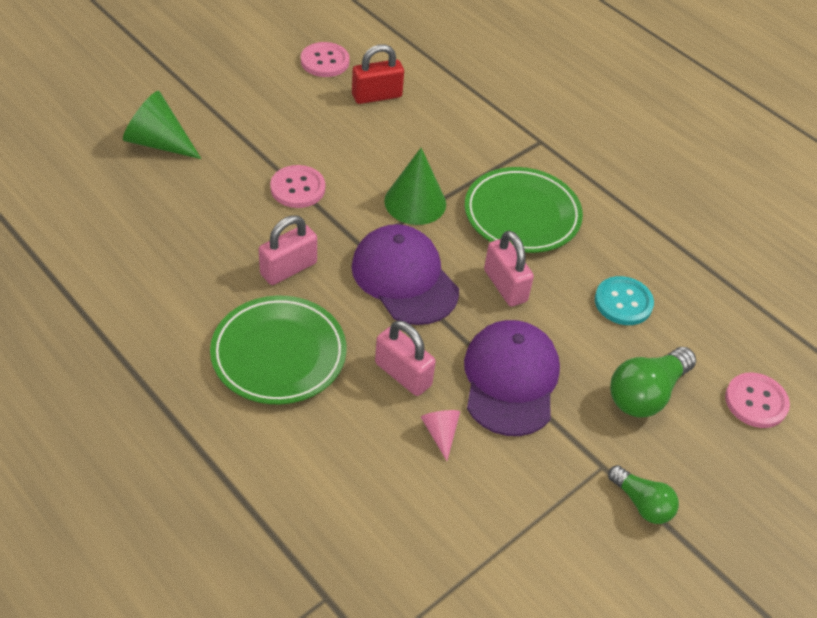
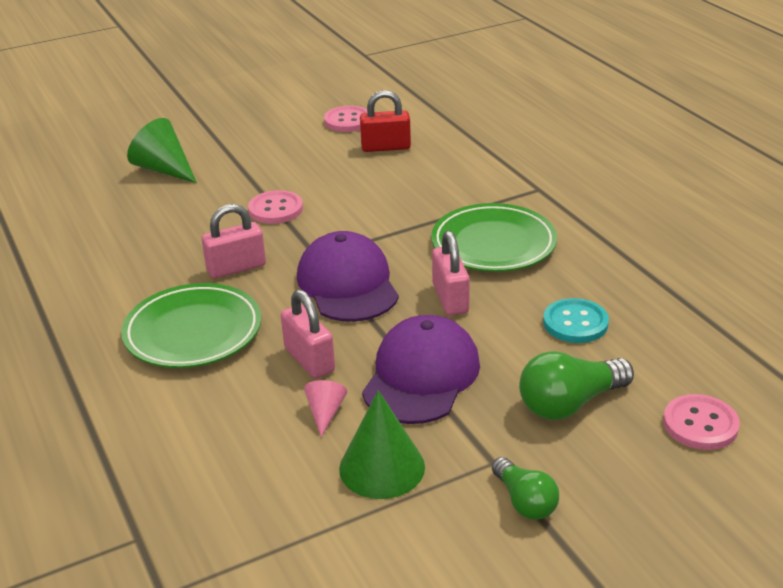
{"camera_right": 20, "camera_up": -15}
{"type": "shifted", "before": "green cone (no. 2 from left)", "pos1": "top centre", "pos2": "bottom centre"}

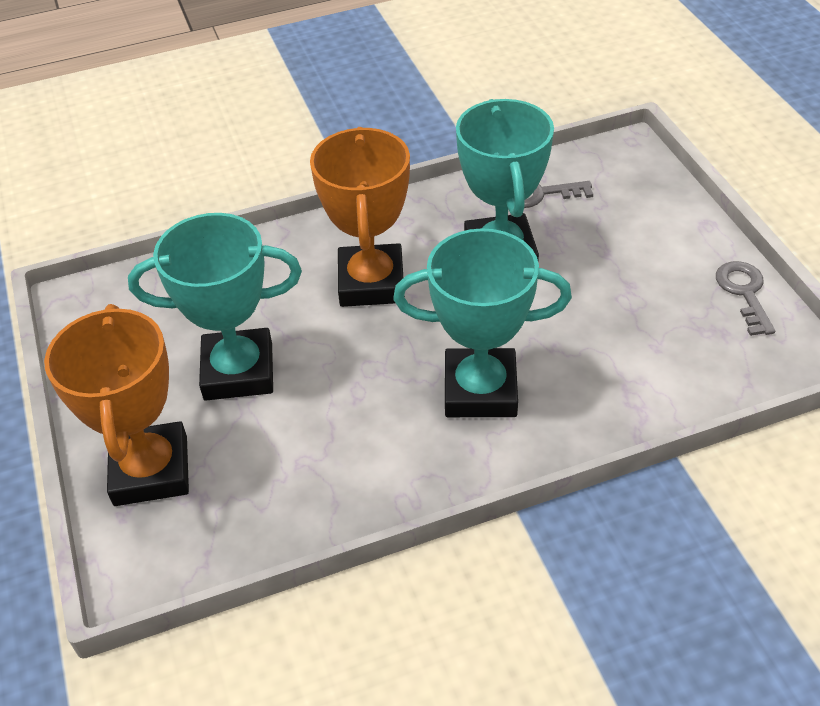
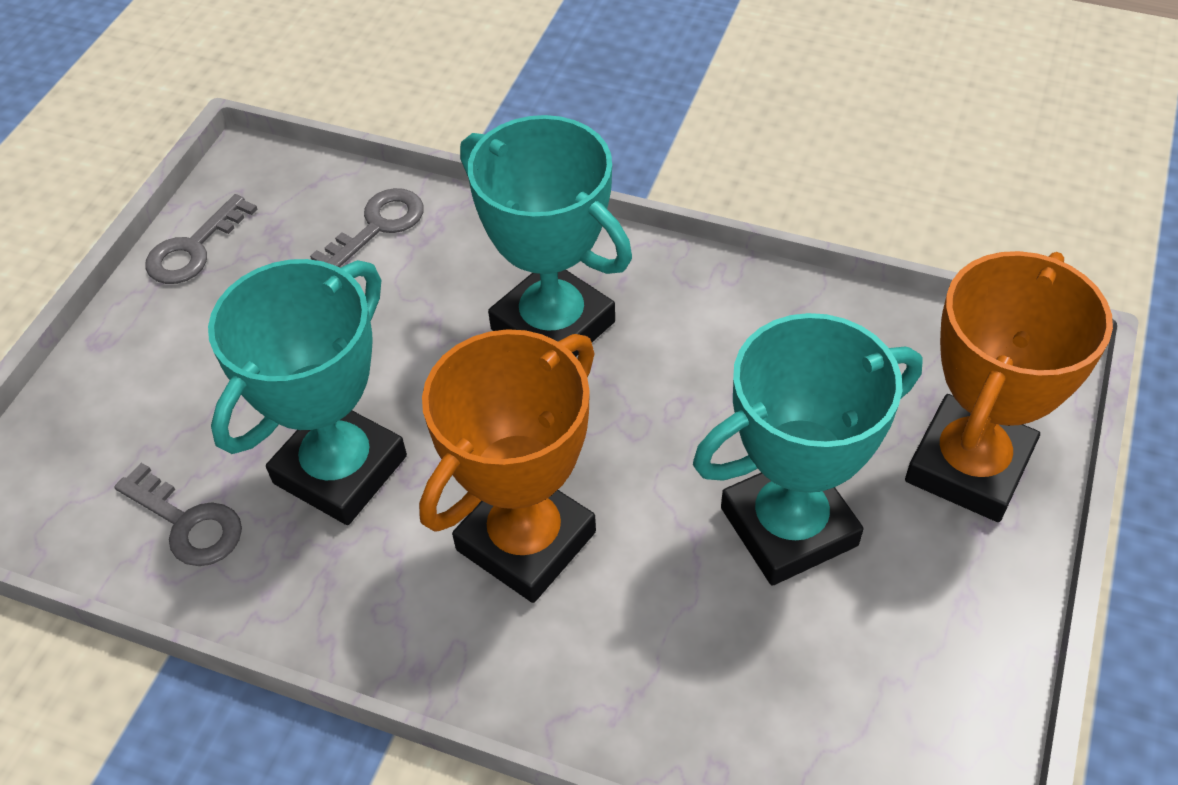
{"camera_right": -140, "camera_up": 5}
{"type": "rotated", "before": "turquoise trophy (no. 1 from left in the first image)", "pos1": "middle left", "pos2": "middle right", "turn": -60}
{"type": "new", "after": "grey key (no. 3 from left)", "pos2": "top left"}

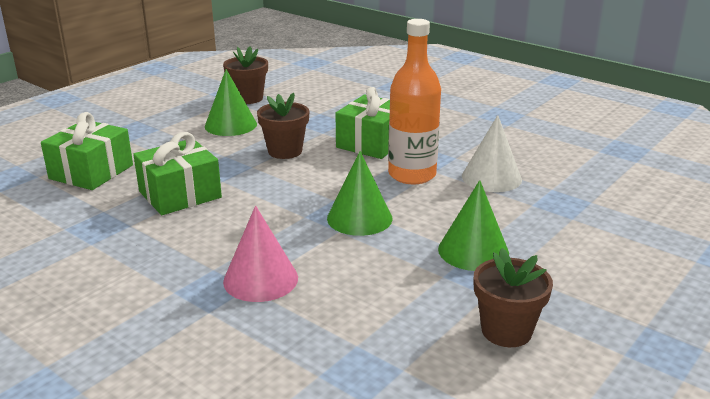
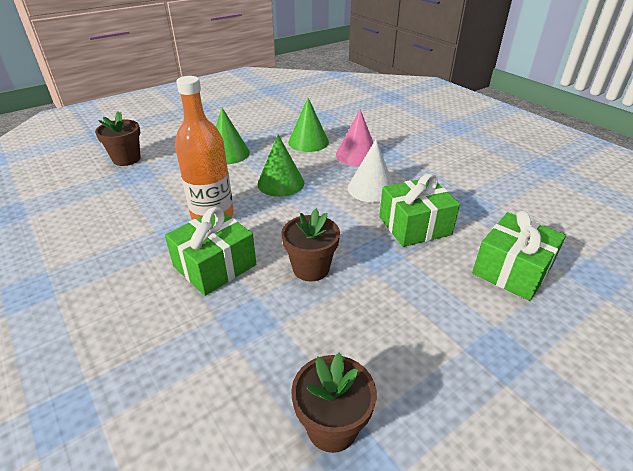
{"camera_right": -165, "camera_up": 10}
{"type": "shifted", "before": "green cone (no. 1 from left in the first image)", "after": "green cone (no. 3 from left)", "pos1": "top left", "pos2": "top centre"}
{"type": "shifted", "before": "white cone", "pos1": "middle right", "pos2": "centre"}
{"type": "shifted", "before": "brown flower pot (no. 3 from left in the first image)", "after": "brown flower pot (no. 1 from left)", "pos1": "bottom right", "pos2": "top left"}

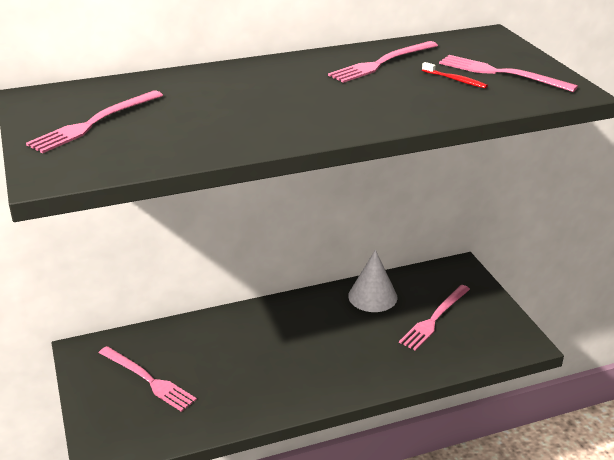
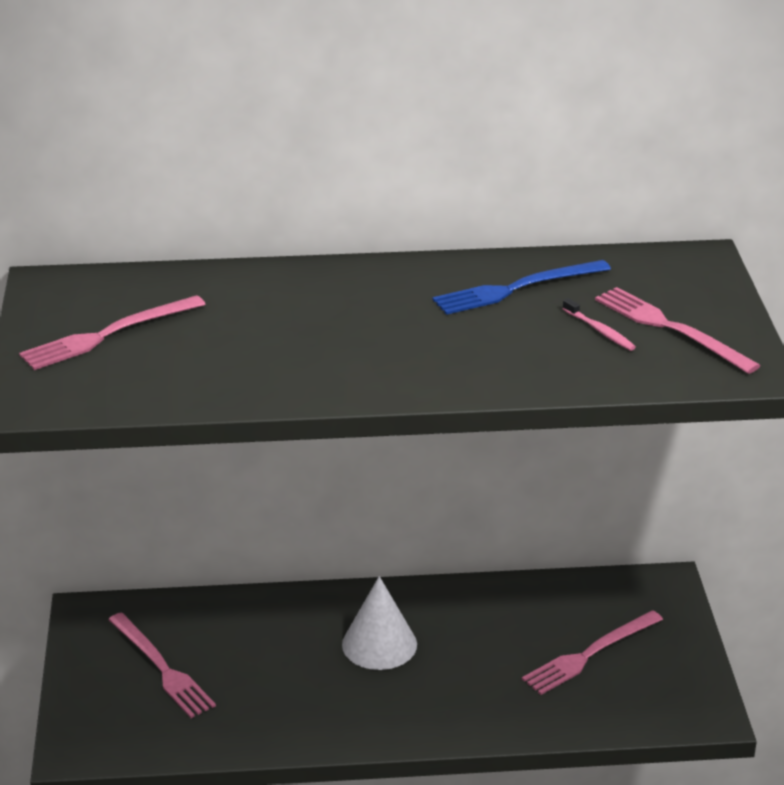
{"camera_right": 15, "camera_up": 0}
{"type": "repainted", "before": "pink fork (no. 3 from left)", "after": "blue fork", "pos1": "top centre", "pos2": "centre"}
{"type": "shifted", "before": "white cone", "pos1": "centre", "pos2": "bottom centre"}
{"type": "repainted", "before": "red toothbrush", "after": "pink toothbrush", "pos1": "top right", "pos2": "middle right"}

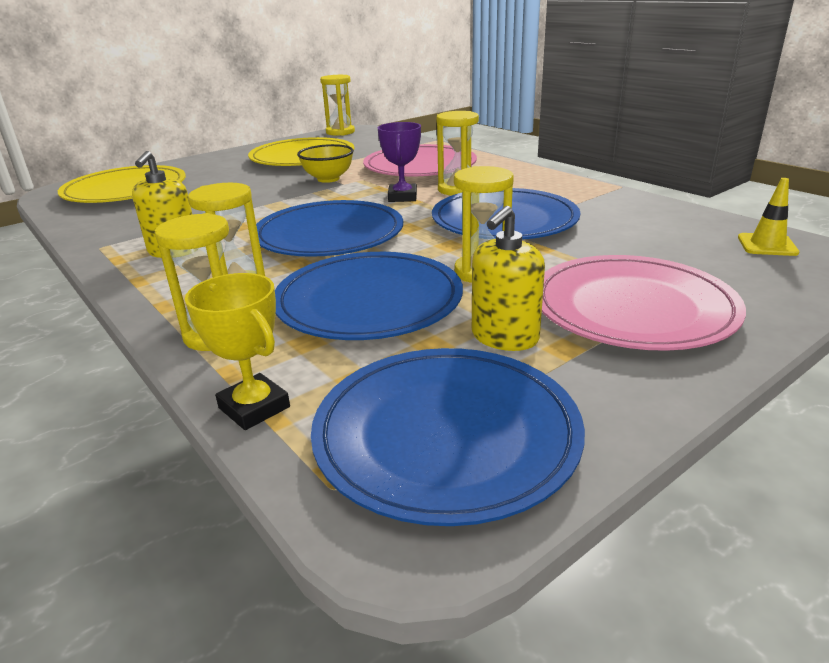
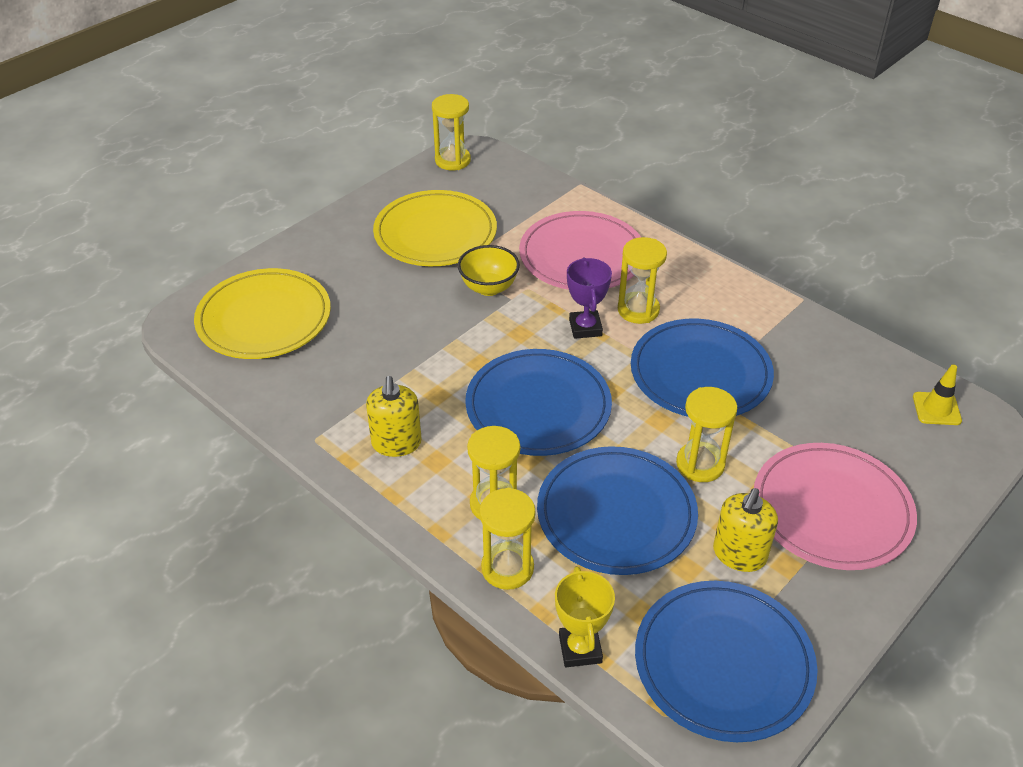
{"camera_right": -10, "camera_up": 15}
{"type": "rotated", "before": "yellow trophy", "pos1": "middle left", "pos2": "bottom centre", "turn": 45}

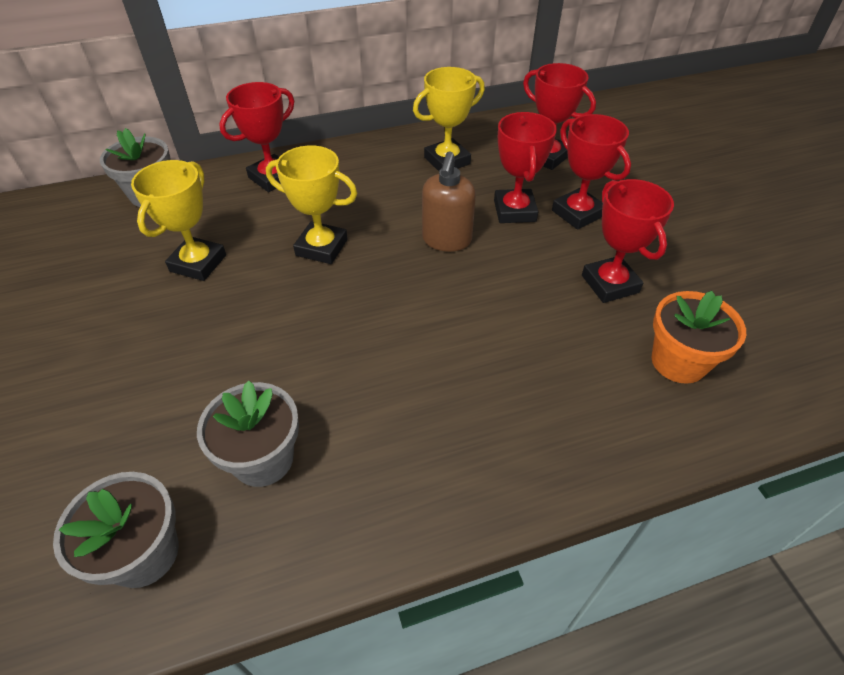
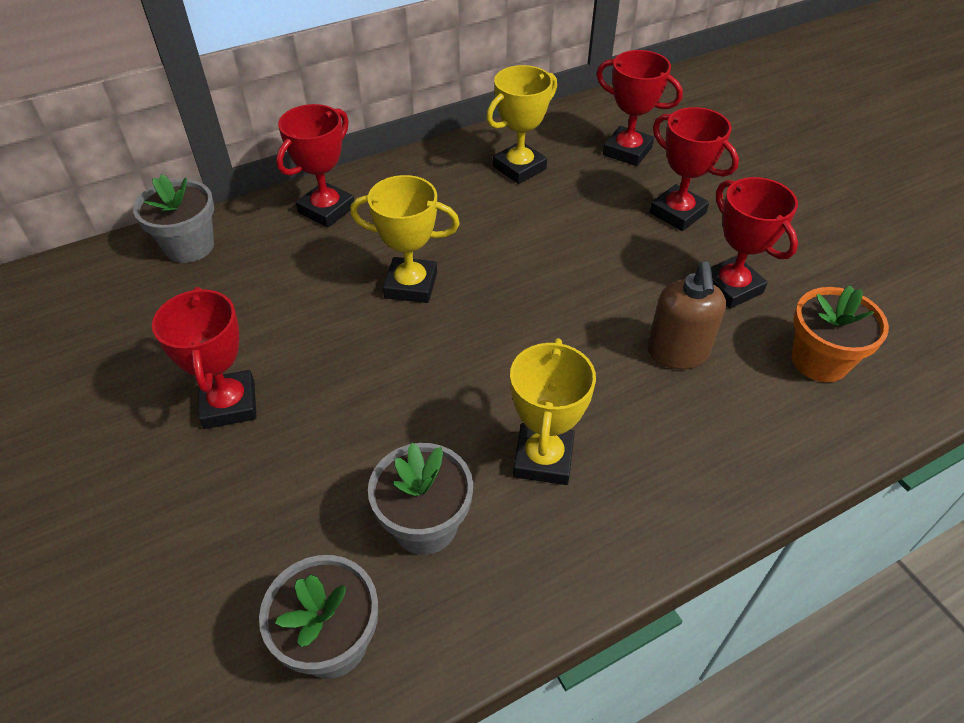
{"camera_right": -10, "camera_up": 0}
{"type": "shifted", "before": "yellow trophy (no. 1 from left in the first image)", "after": "yellow trophy (no. 3 from left)", "pos1": "top left", "pos2": "centre"}
{"type": "shifted", "before": "brown soap dispenser", "pos1": "top centre", "pos2": "middle right"}
{"type": "shifted", "before": "red trophy (no. 2 from left in the first image)", "after": "red trophy (no. 1 from left)", "pos1": "top centre", "pos2": "middle left"}

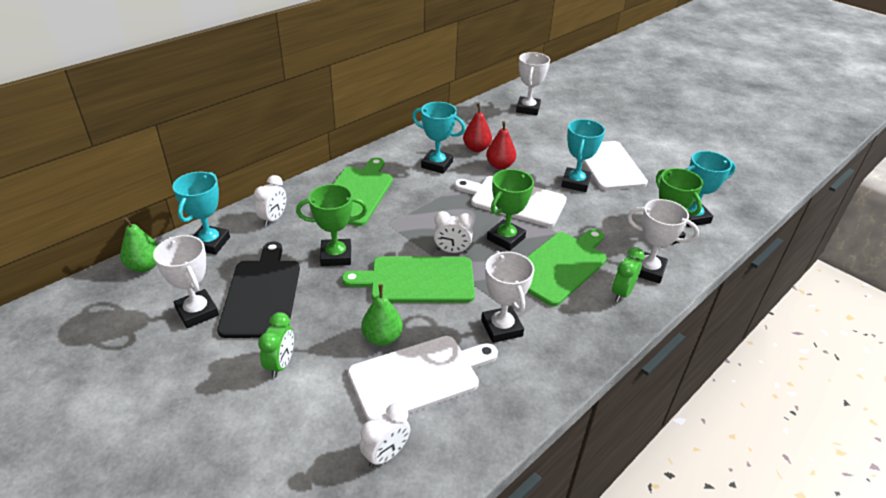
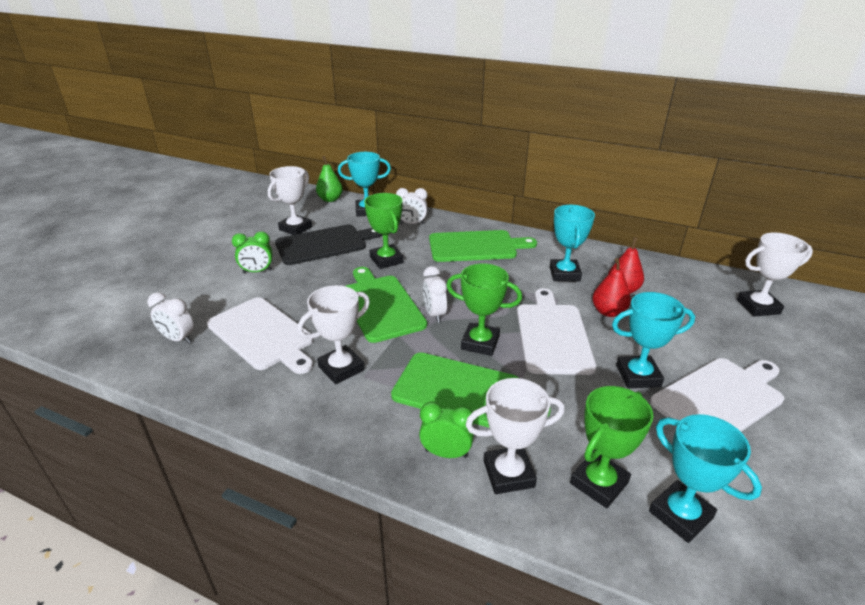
{"camera_right": 70, "camera_up": -5}
{"type": "gone", "before": "green pear (no. 2 from left)", "pos1": "centre"}
{"type": "rotated", "before": "white trophy (no. 4 from left in the first image)", "pos1": "middle right", "pos2": "bottom centre", "turn": 75}

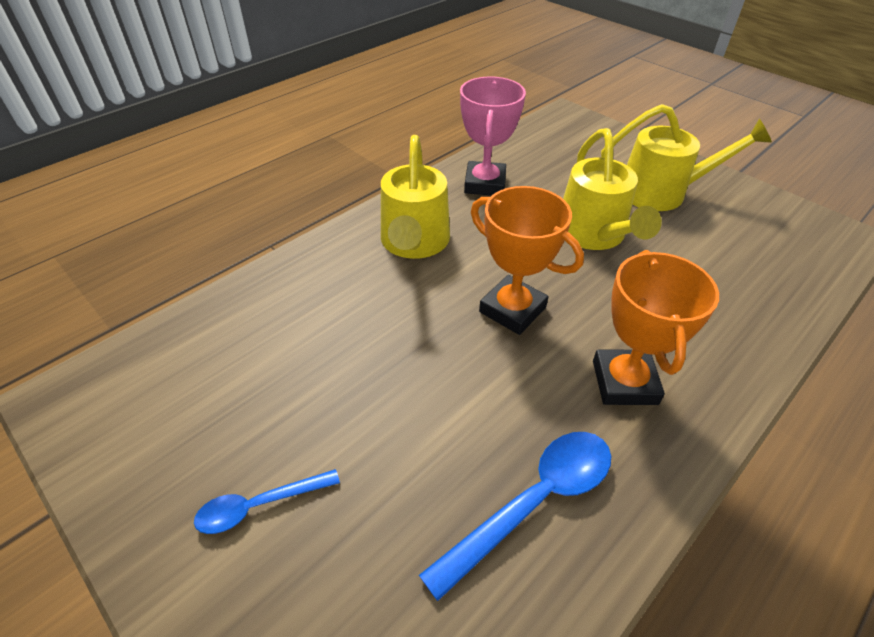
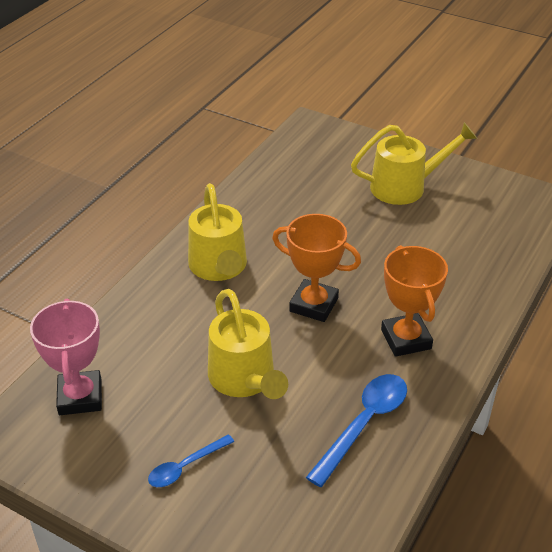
{"camera_right": -15, "camera_up": -5}
{"type": "shifted", "before": "pink trophy", "pos1": "top centre", "pos2": "middle left"}
{"type": "shifted", "before": "yellow watering can (no. 2 from left)", "pos1": "top right", "pos2": "centre"}

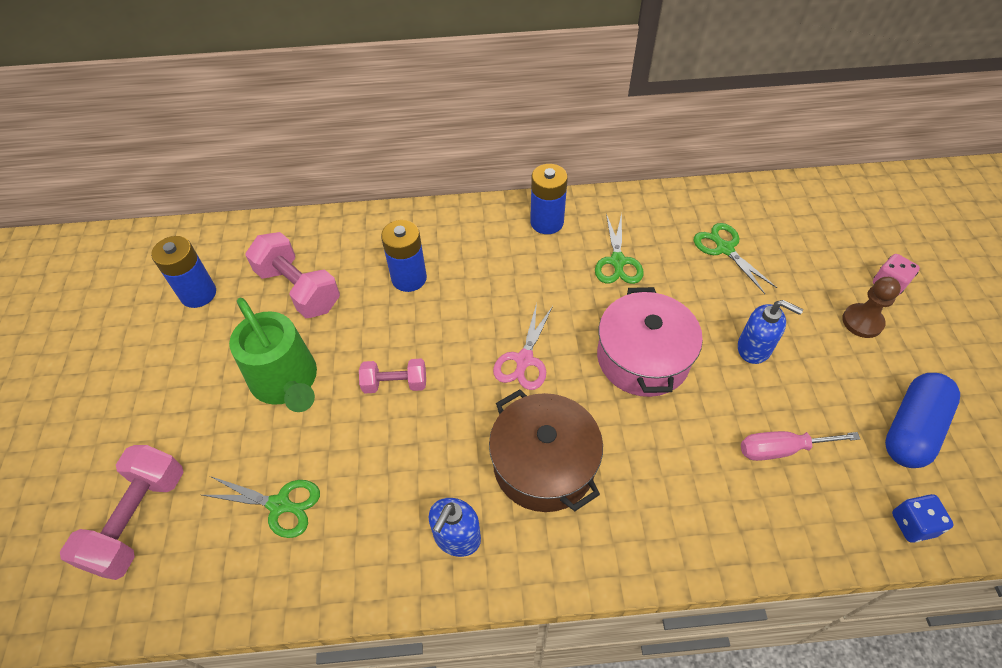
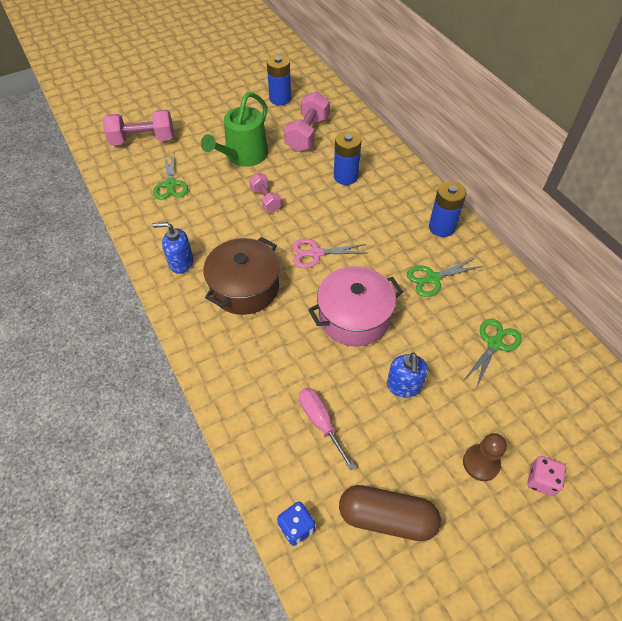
{"camera_right": 65, "camera_up": 0}
{"type": "repainted", "before": "blue capsule", "after": "brown capsule", "pos1": "middle right", "pos2": "bottom centre"}

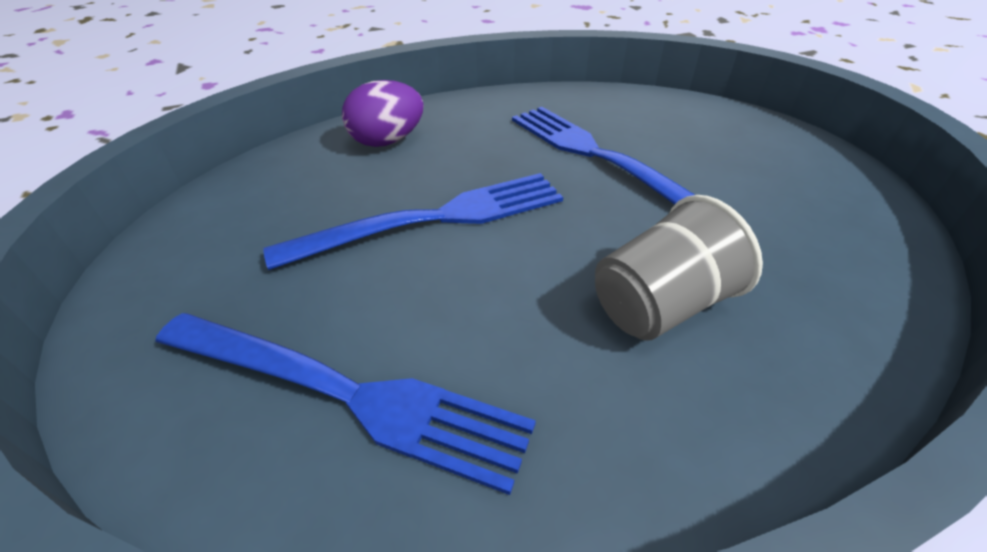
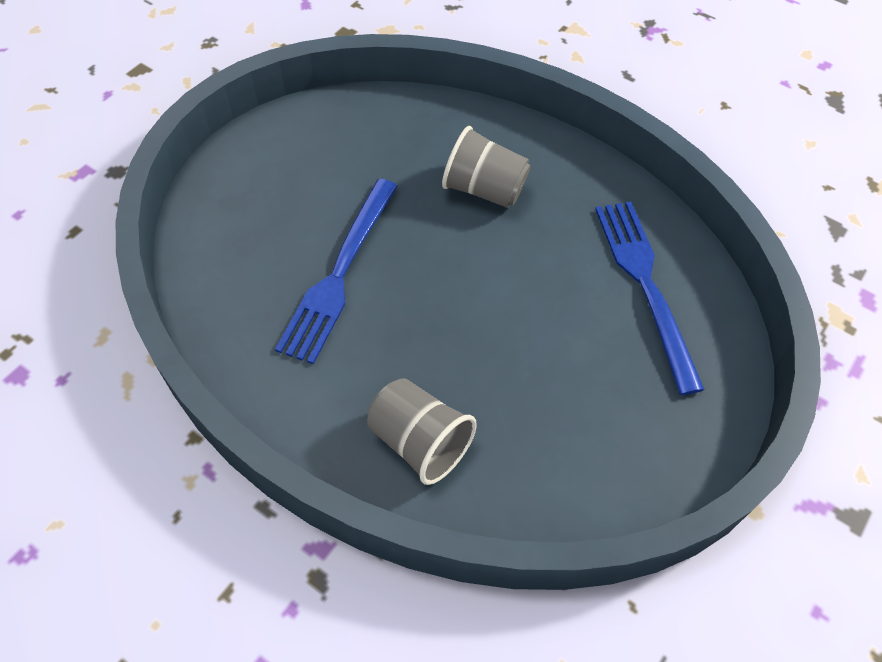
{"camera_right": -125, "camera_up": 15}
{"type": "gone", "before": "blue fork (no. 2 from left)", "pos1": "centre"}
{"type": "swapped", "before": "purple egg", "after": "grey cup (no. 1 from left)", "pos1": "top centre", "pos2": "centre"}

